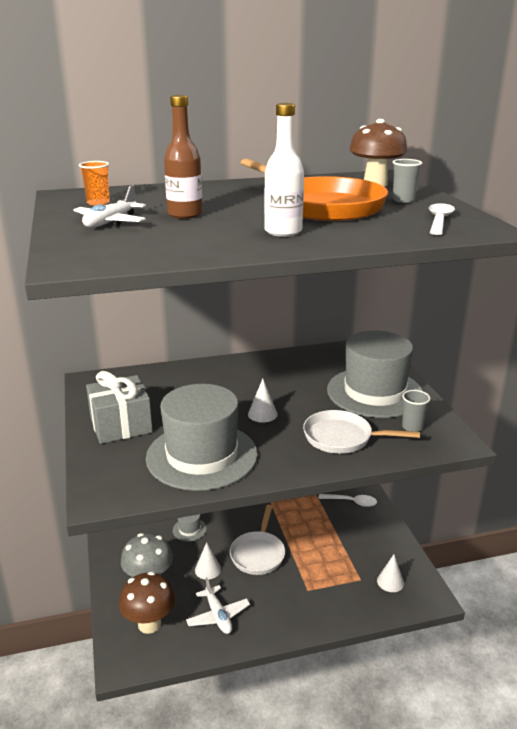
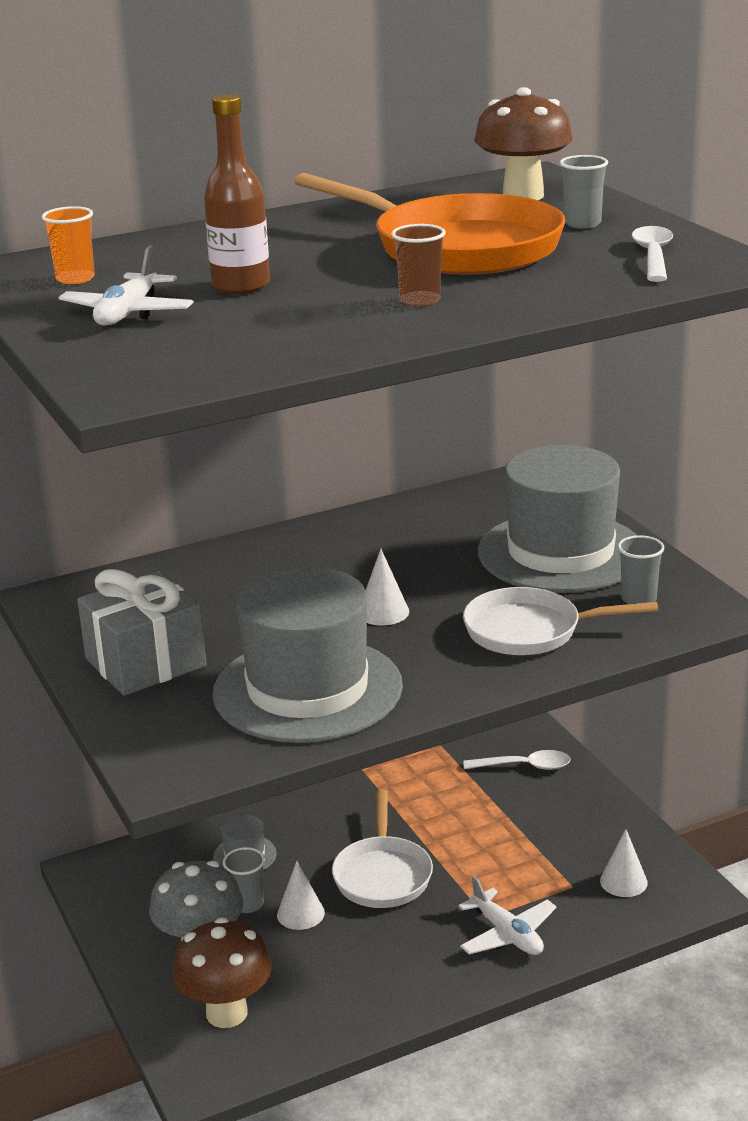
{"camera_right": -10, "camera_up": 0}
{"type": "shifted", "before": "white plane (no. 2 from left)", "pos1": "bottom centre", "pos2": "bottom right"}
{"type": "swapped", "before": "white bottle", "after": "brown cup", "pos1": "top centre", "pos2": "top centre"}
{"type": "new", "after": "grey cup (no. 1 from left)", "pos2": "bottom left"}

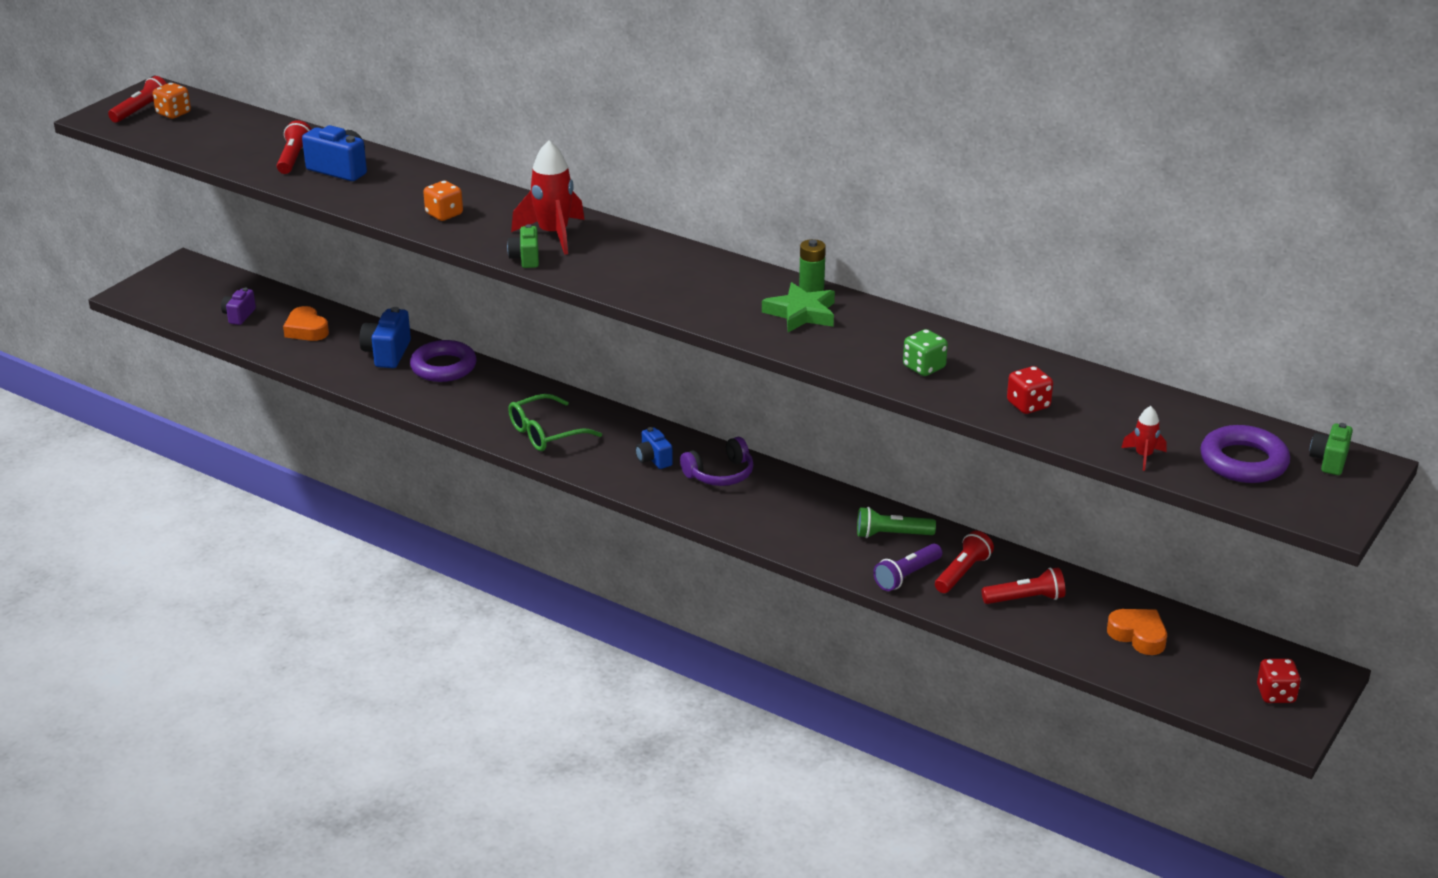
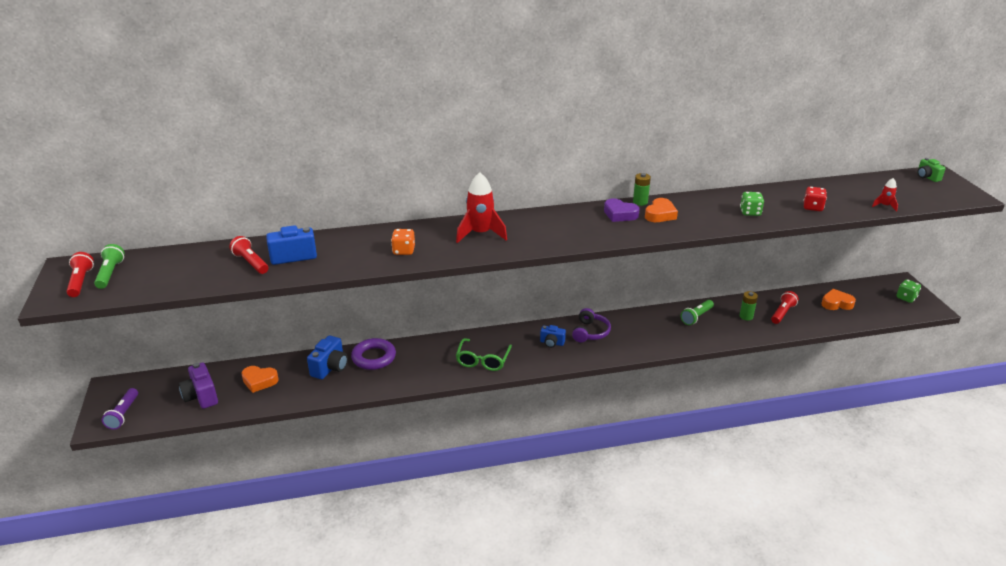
{"camera_right": -45, "camera_up": 0}
{"type": "swapped", "before": "orange dice (no. 1 from left)", "after": "green flashlight (no. 1 from left)", "pos1": "top left", "pos2": "middle left"}
{"type": "scaled", "before": "purple camera", "pos1": "middle left", "pos2": "bottom left", "scale": 1.58}
{"type": "rotated", "before": "blue camera (no. 2 from left)", "pos1": "middle left", "pos2": "middle left", "turn": -120}
{"type": "gone", "before": "green camera (no. 1 from left)", "pos1": "top centre"}
{"type": "swapped", "before": "green star", "after": "orange heart (no. 2 from left)", "pos1": "centre", "pos2": "centre"}
{"type": "shifted", "before": "purple flashlight", "pos1": "centre", "pos2": "bottom left"}
{"type": "swapped", "before": "red flashlight (no. 3 from left)", "after": "green battery (no. 2 from left)", "pos1": "middle right", "pos2": "middle right"}
{"type": "gone", "before": "purple ring (no. 2 from left)", "pos1": "middle right"}
{"type": "repainted", "before": "red dice (no. 2 from left)", "after": "green dice (no. 2 from left)", "pos1": "bottom right", "pos2": "middle right"}
{"type": "new", "after": "purple heart", "pos2": "centre"}

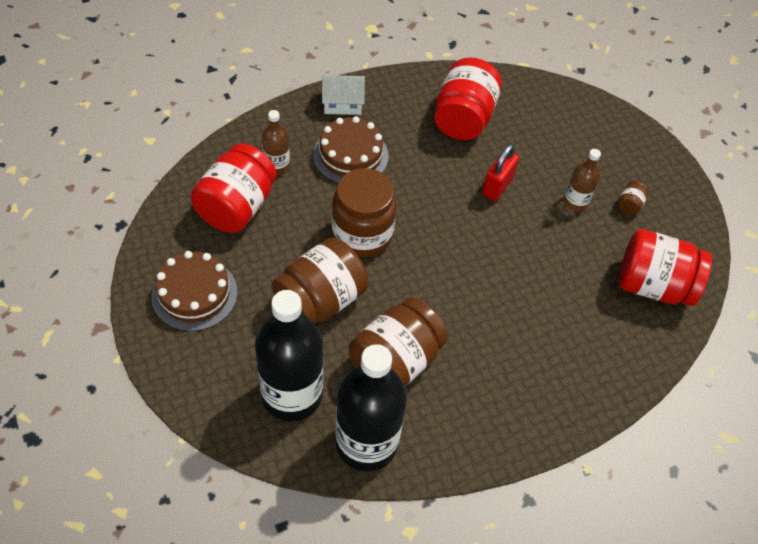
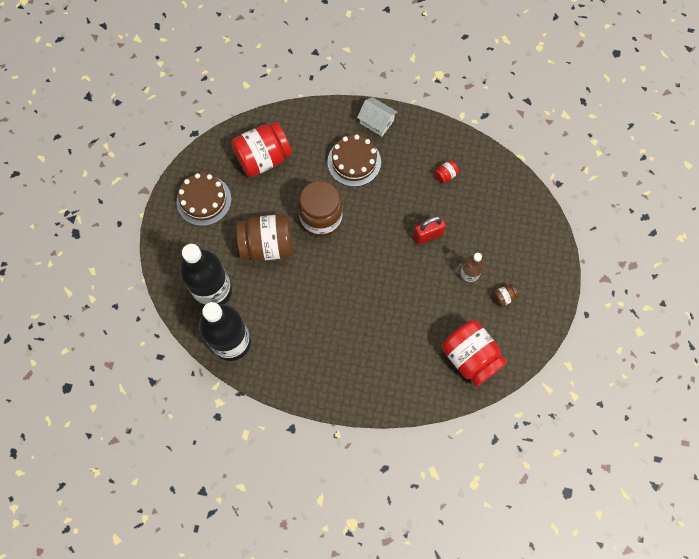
{"camera_right": 40, "camera_up": 15}
{"type": "gone", "before": "brown bottle (no. 1 from left)", "pos1": "top centre"}
{"type": "gone", "before": "brown jar (no. 3 from left)", "pos1": "centre"}
{"type": "scaled", "before": "red jar (no. 2 from left)", "pos1": "top centre", "pos2": "top centre", "scale": 0.4}

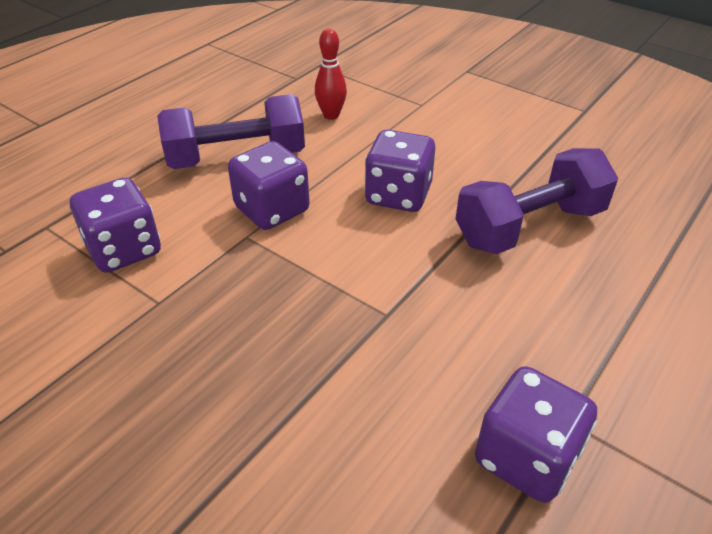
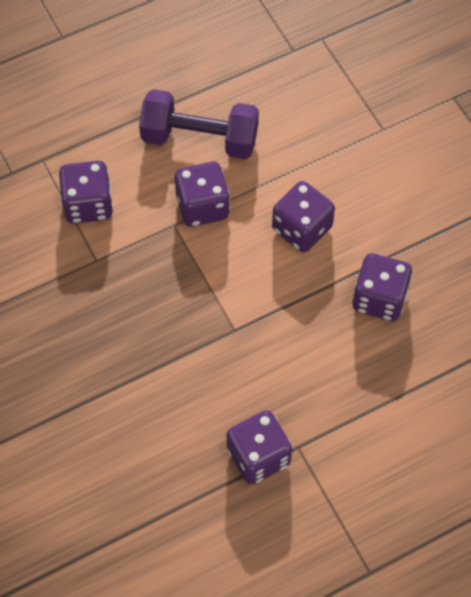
{"camera_right": 25, "camera_up": 20}
{"type": "gone", "before": "red bowling pin", "pos1": "top centre"}
{"type": "swapped", "before": "purple dumbbell (no. 2 from left)", "after": "purple dice (no. 5 from left)", "pos1": "middle right", "pos2": "middle right"}

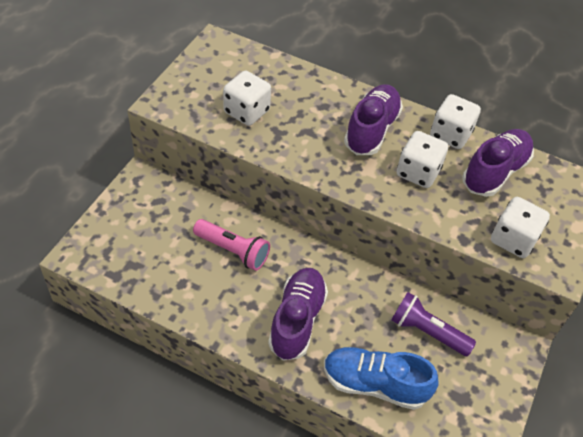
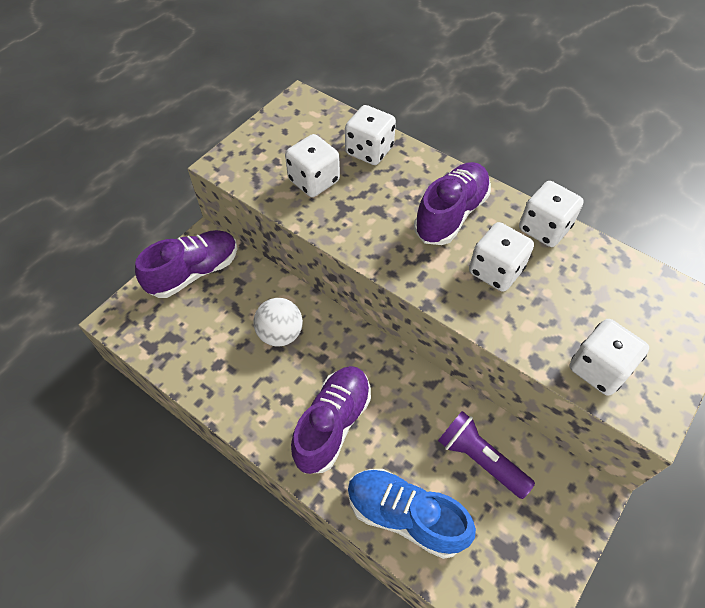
{"camera_right": 15, "camera_up": 5}
{"type": "swapped", "before": "pink flashlight", "after": "white ball", "pos1": "centre", "pos2": "centre"}
{"type": "shifted", "before": "purple shoe (no. 3 from left in the first image)", "after": "purple shoe (no. 1 from left)", "pos1": "middle right", "pos2": "middle left"}
{"type": "new", "after": "white dice (no. 2 from left)", "pos2": "top centre"}

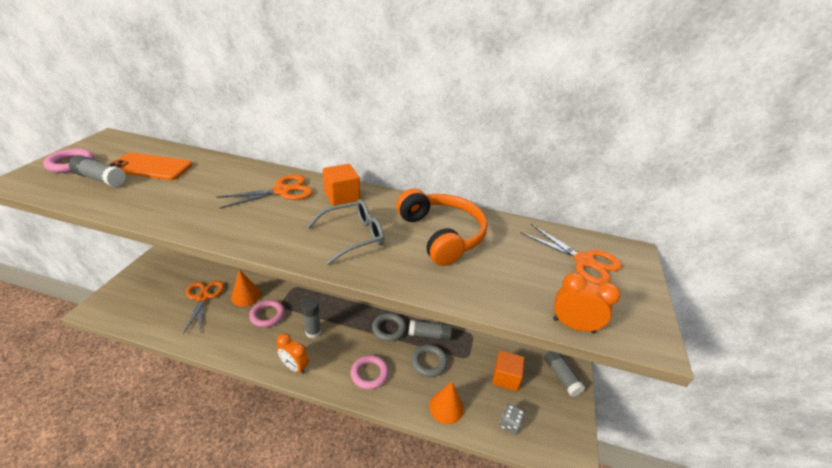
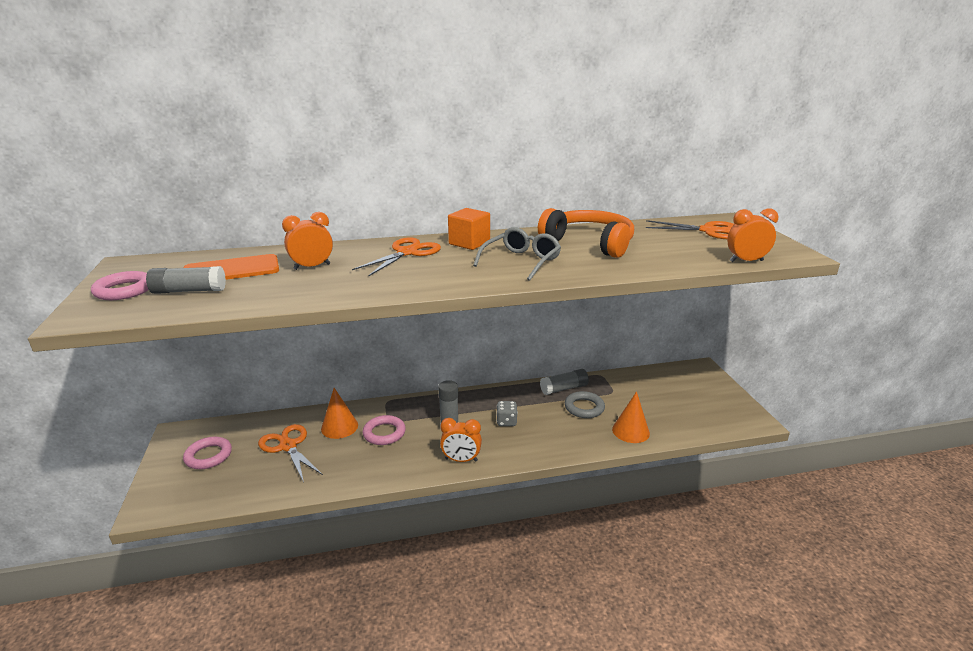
{"camera_right": -25, "camera_up": -10}
{"type": "shifted", "before": "pink ring (no. 3 from left in the first image)", "after": "pink ring (no. 2 from left)", "pos1": "bottom centre", "pos2": "bottom left"}
{"type": "gone", "before": "grey ring (no. 1 from left)", "pos1": "bottom centre"}
{"type": "gone", "before": "orange cube (no. 2 from left)", "pos1": "bottom centre"}
{"type": "shifted", "before": "grey dice", "pos1": "bottom centre", "pos2": "centre"}
{"type": "gone", "before": "grey glue stick (no. 4 from left)", "pos1": "bottom right"}
{"type": "new", "after": "orange clock (no. 1 from left)", "pos2": "middle left"}

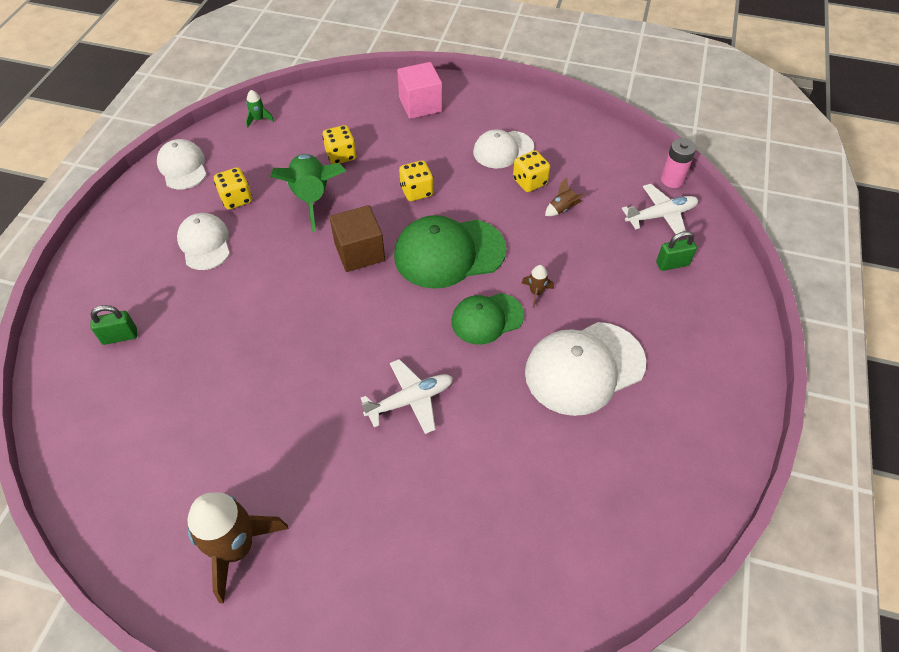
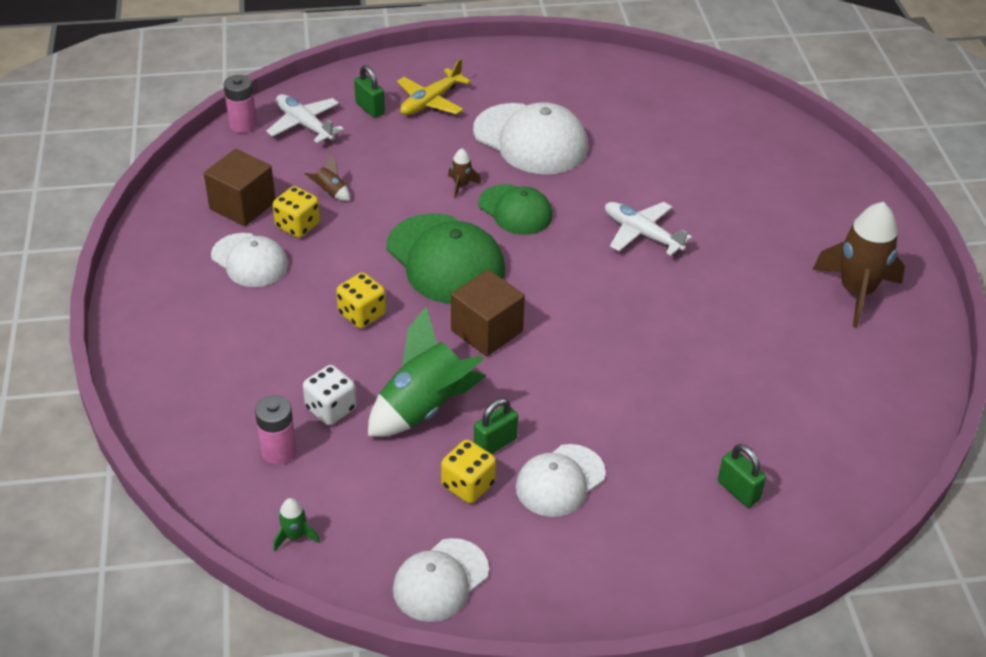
{"camera_right": -115, "camera_up": -10}
{"type": "repainted", "before": "yellow dice (no. 2 from left)", "after": "white dice", "pos1": "top centre", "pos2": "centre"}
{"type": "gone", "before": "pink cube", "pos1": "top centre"}
{"type": "new", "after": "brown cube (no. 1 from left)", "pos2": "top left"}
{"type": "new", "after": "pink battery (no. 2 from left)", "pos2": "middle left"}
{"type": "new", "after": "yellow plane", "pos2": "top centre"}
{"type": "new", "after": "green padlock (no. 2 from left)", "pos2": "centre"}

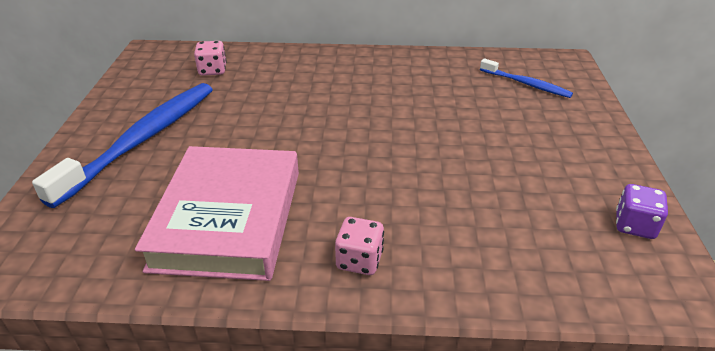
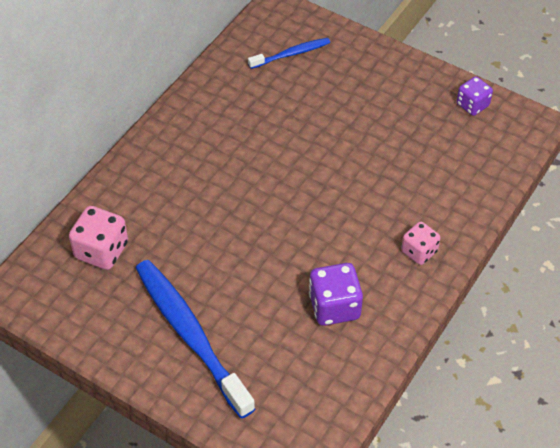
{"camera_right": -60, "camera_up": 15}
{"type": "swapped", "before": "pink book", "after": "purple dice (no. 1 from left)", "pos1": "middle left", "pos2": "centre"}
{"type": "scaled", "before": "pink dice (no. 1 from left)", "pos1": "top left", "pos2": "middle left", "scale": 1.53}

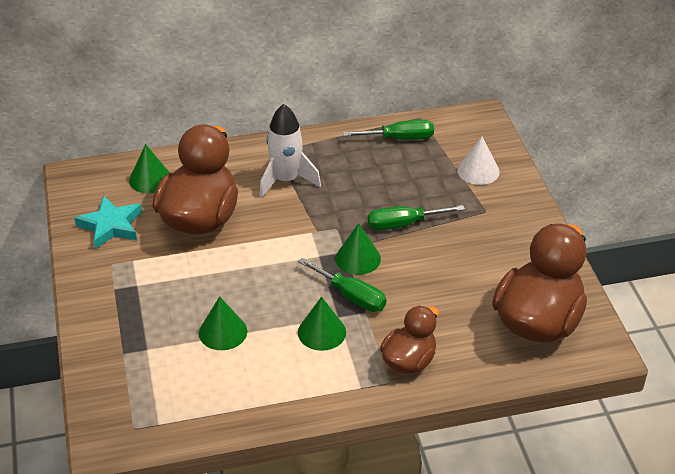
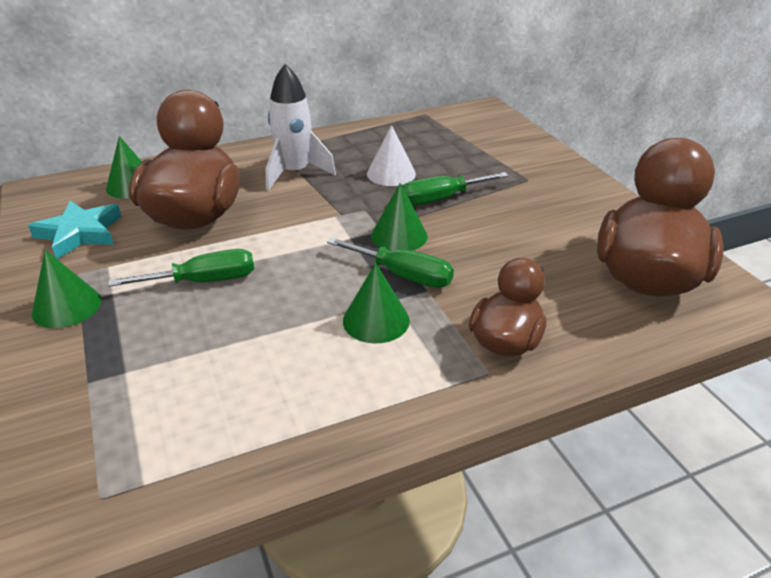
{"camera_right": -10, "camera_up": -5}
{"type": "shifted", "before": "green cone (no. 2 from left in the first image)", "after": "green cone (no. 1 from left)", "pos1": "bottom left", "pos2": "middle left"}
{"type": "shifted", "before": "green screwdriver (no. 2 from left in the first image)", "after": "green screwdriver (no. 1 from left)", "pos1": "top centre", "pos2": "middle left"}
{"type": "shifted", "before": "white cone", "pos1": "middle right", "pos2": "top centre"}

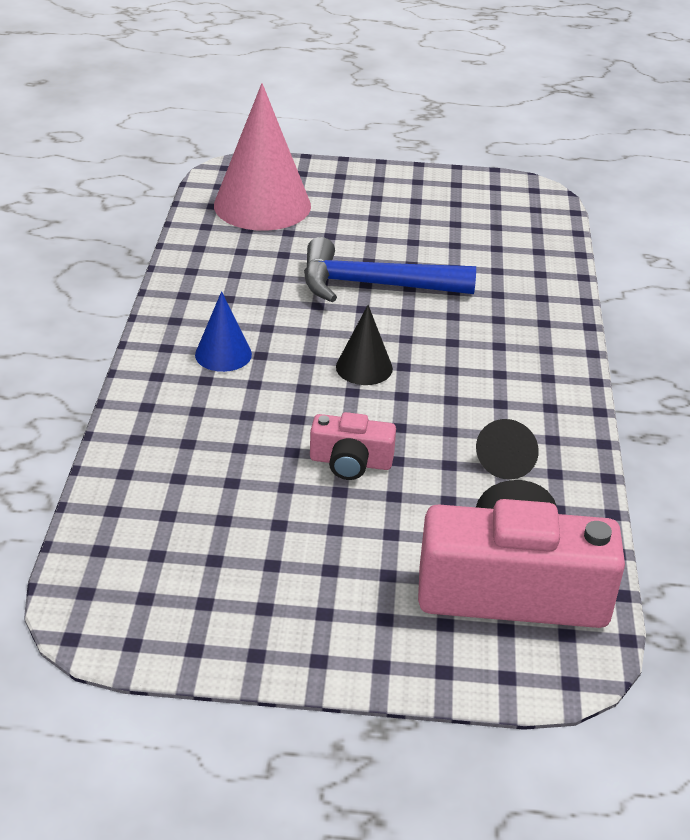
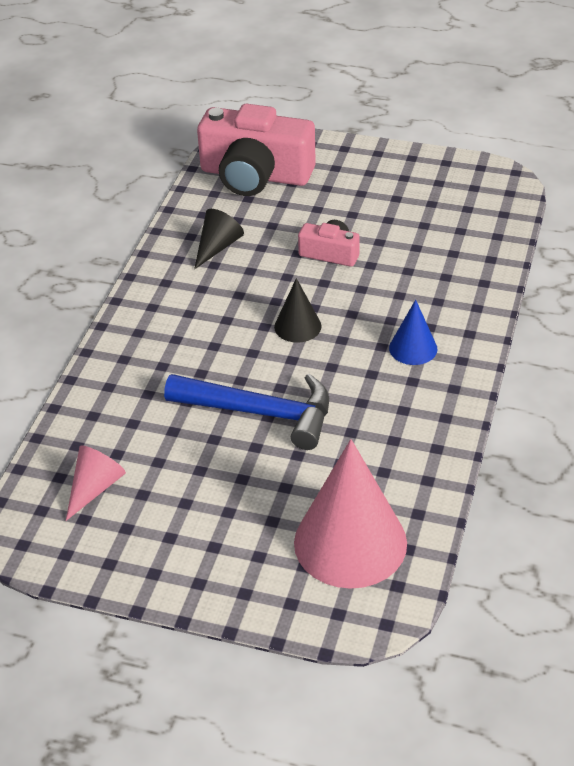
{"camera_right": -165, "camera_up": 5}
{"type": "new", "after": "pink cone (no. 1 from left)", "pos2": "middle left"}

